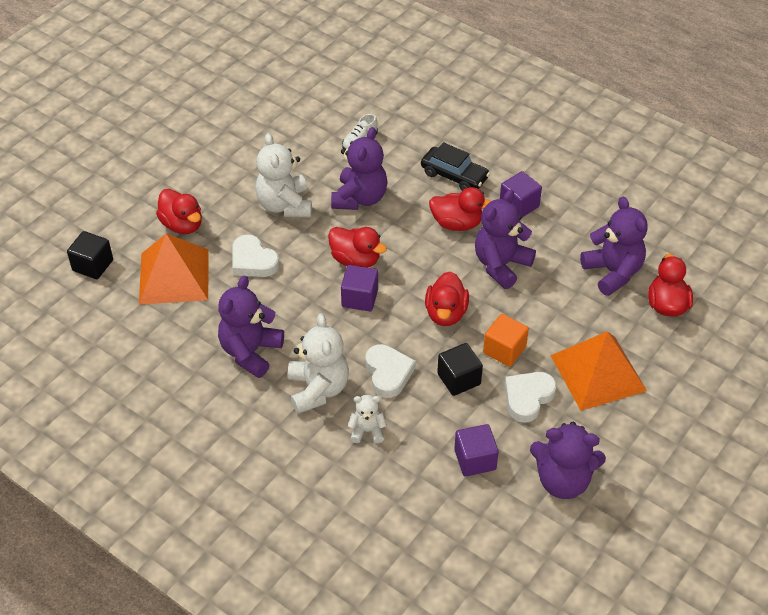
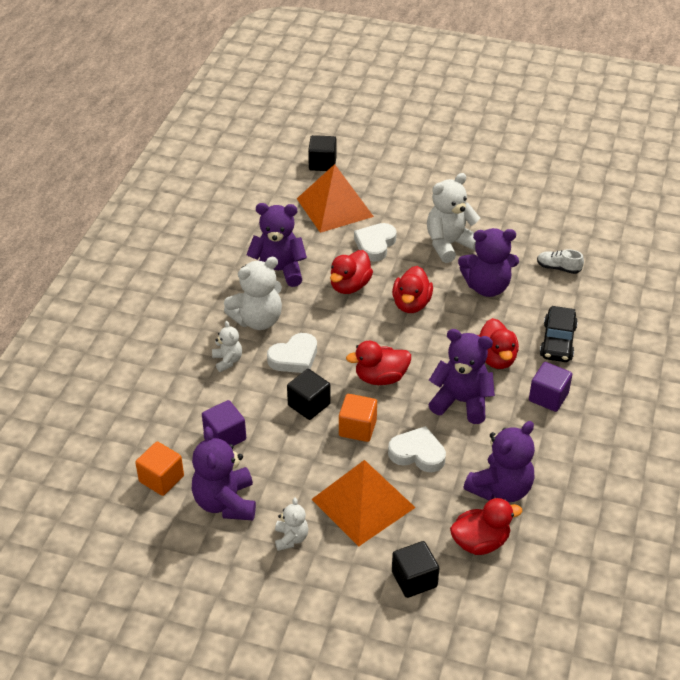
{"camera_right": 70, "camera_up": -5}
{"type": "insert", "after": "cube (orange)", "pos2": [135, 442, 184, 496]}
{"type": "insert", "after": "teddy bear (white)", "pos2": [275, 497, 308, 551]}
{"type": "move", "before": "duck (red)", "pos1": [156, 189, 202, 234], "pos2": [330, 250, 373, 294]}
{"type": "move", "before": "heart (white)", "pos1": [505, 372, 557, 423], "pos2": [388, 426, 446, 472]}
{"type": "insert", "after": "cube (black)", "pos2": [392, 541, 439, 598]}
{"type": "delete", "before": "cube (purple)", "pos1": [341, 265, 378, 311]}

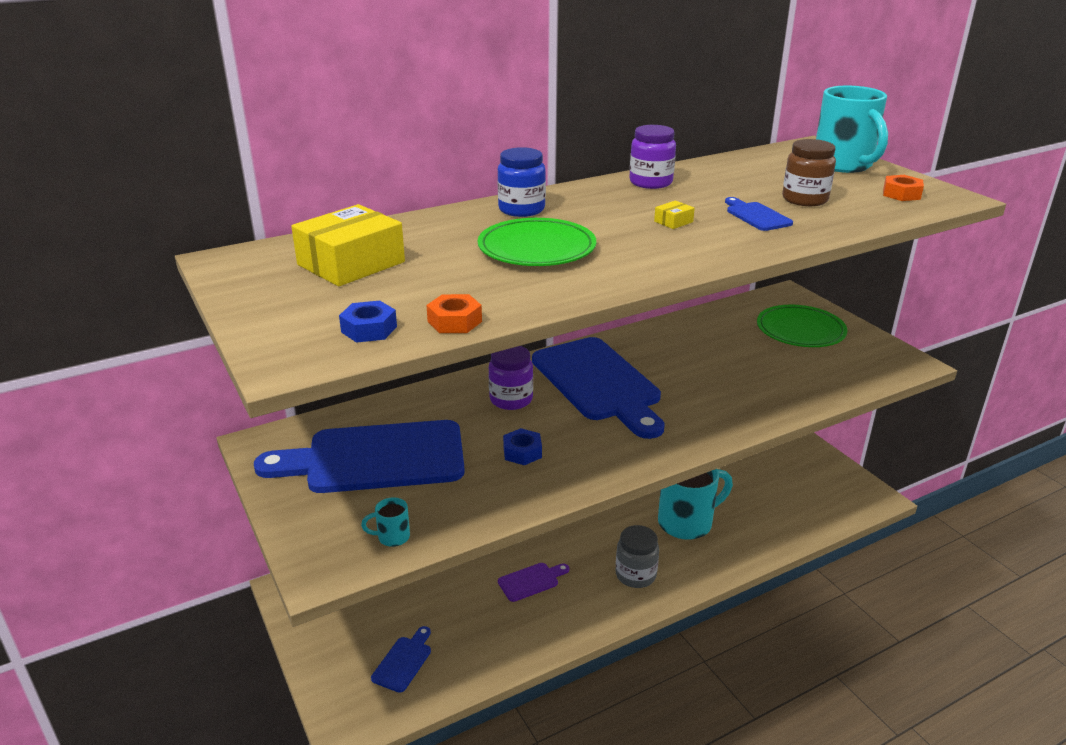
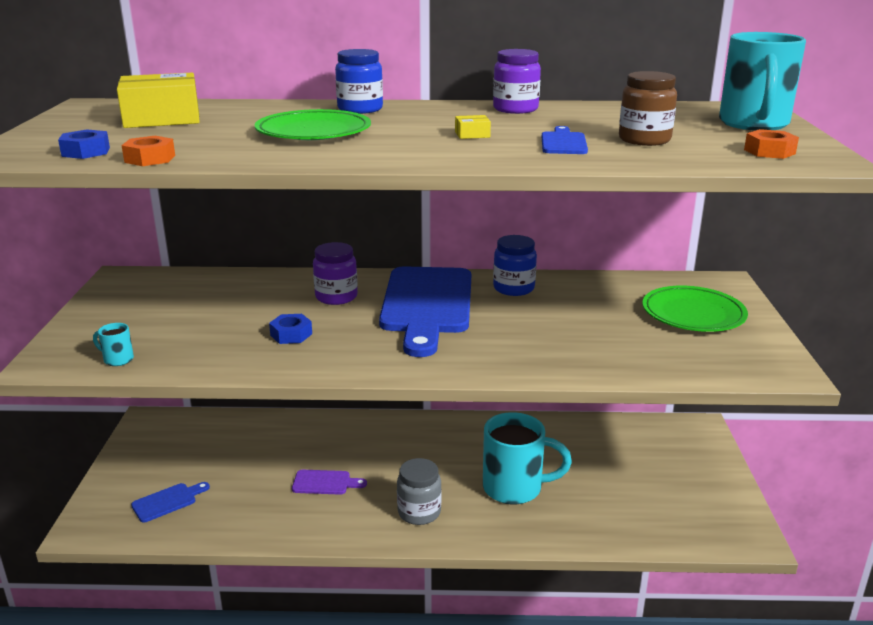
{"camera_right": 30, "camera_up": -5}
{"type": "insert", "after": "jar (blue)", "pos2": [493, 235, 537, 296]}
{"type": "delete", "before": "cutting board (blue)", "pos1": [254, 420, 465, 493]}

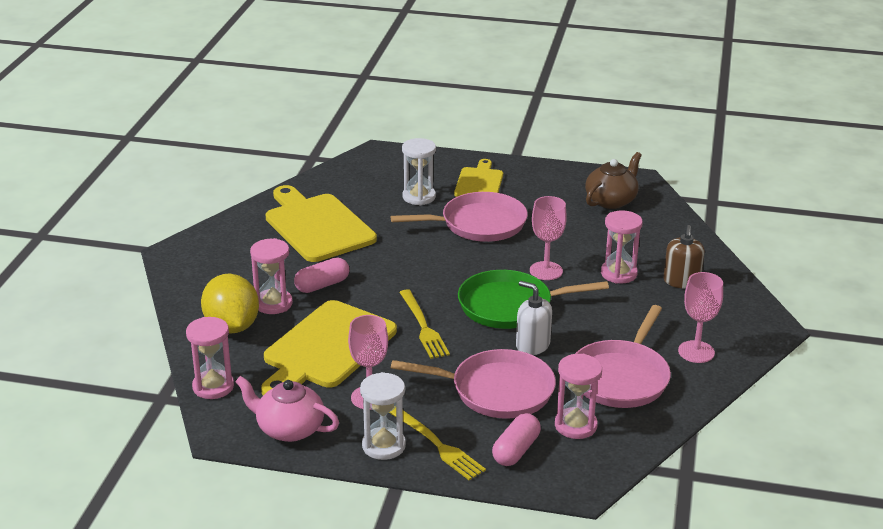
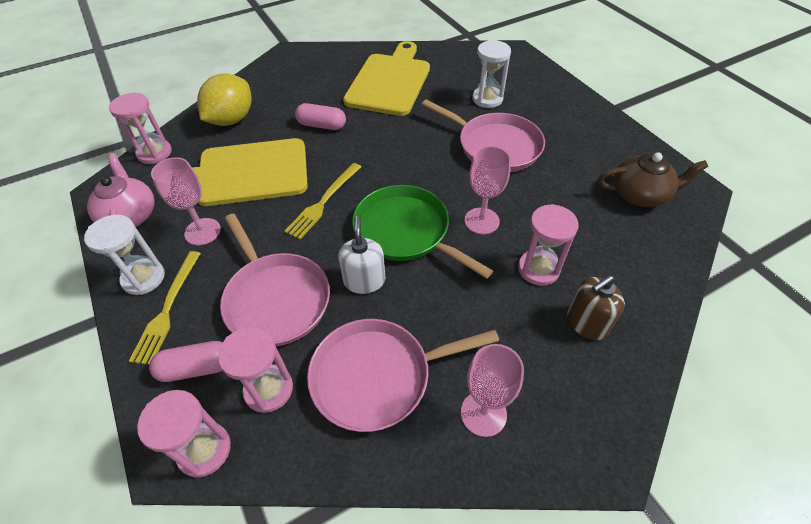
{"camera_right": 50, "camera_up": 20}
{"type": "move", "before": "hourglass (pink)", "pos1": [250, 238, 293, 314], "pos2": [137, 390, 231, 478]}
{"type": "delete", "before": "cutting board (yellow)", "pos1": [454, 159, 503, 197]}

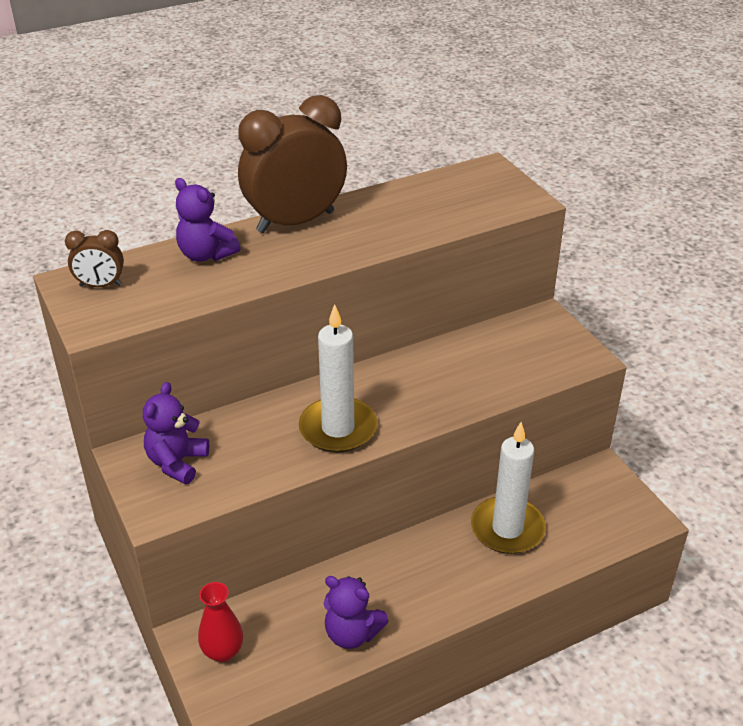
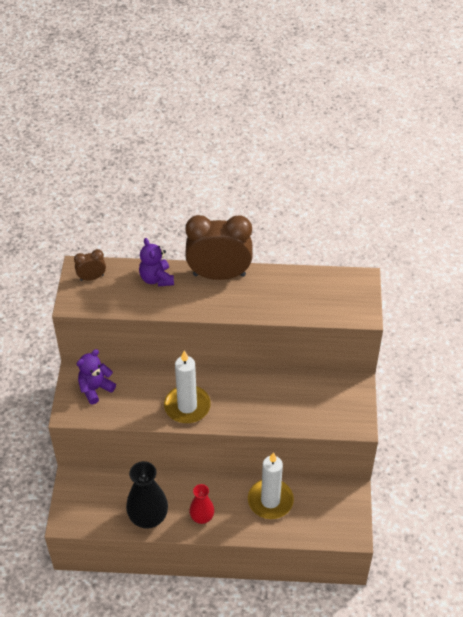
{"camera_right": 30, "camera_up": 10}
{"type": "rotate", "before": "clock (brown)", "pos1": [65, 230, 124, 287], "pos2": [74, 249, 106, 281], "turn": 135}
{"type": "replace", "before": "teddy bear (purple)", "after": "vase (black)", "pos1": [324, 576, 389, 649], "pos2": [126, 461, 168, 529]}
{"type": "move", "before": "vase (red)", "pos1": [198, 582, 243, 662], "pos2": [189, 484, 214, 524]}

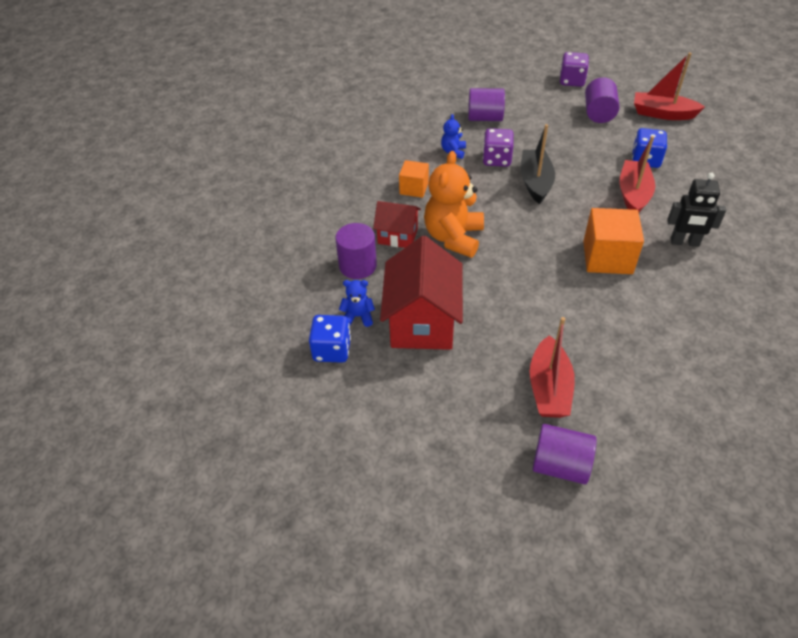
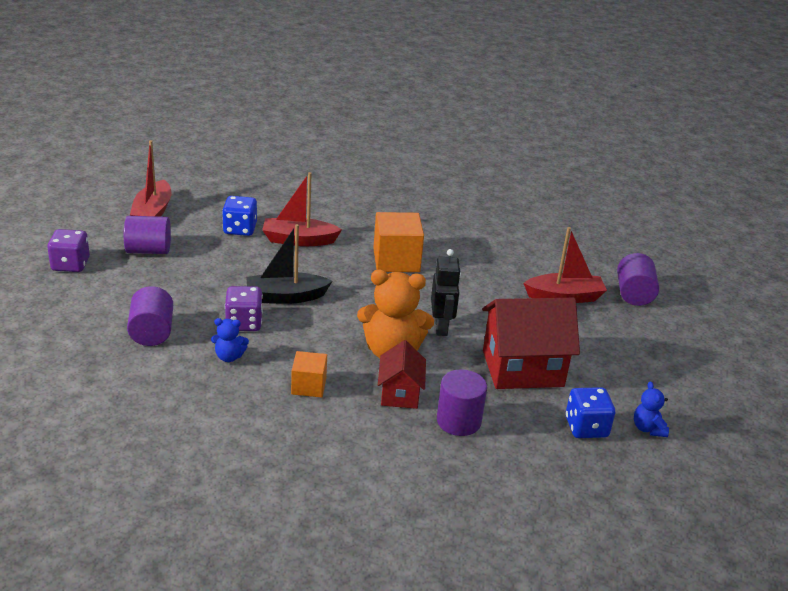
{"camera_right": -105, "camera_up": -15}
{"type": "move", "before": "robot (black)", "pos1": [667, 172, 726, 247], "pos2": [431, 249, 461, 336]}
{"type": "move", "before": "teddy bear (blue)", "pos1": [339, 280, 375, 327], "pos2": [634, 382, 669, 437]}

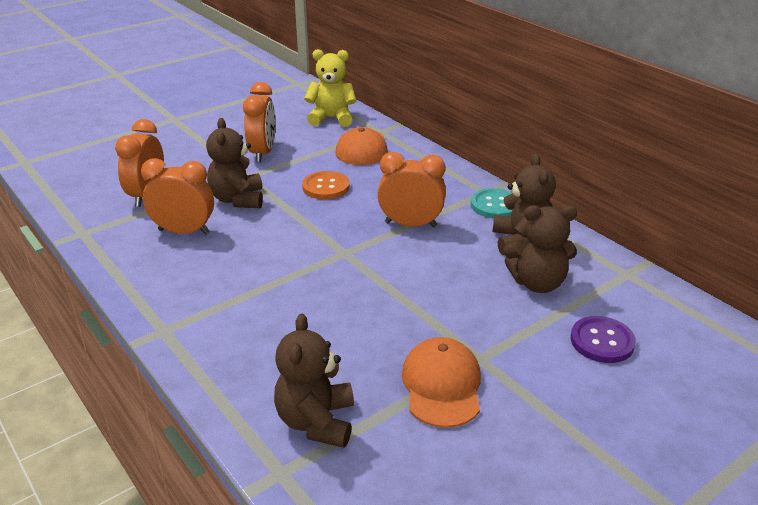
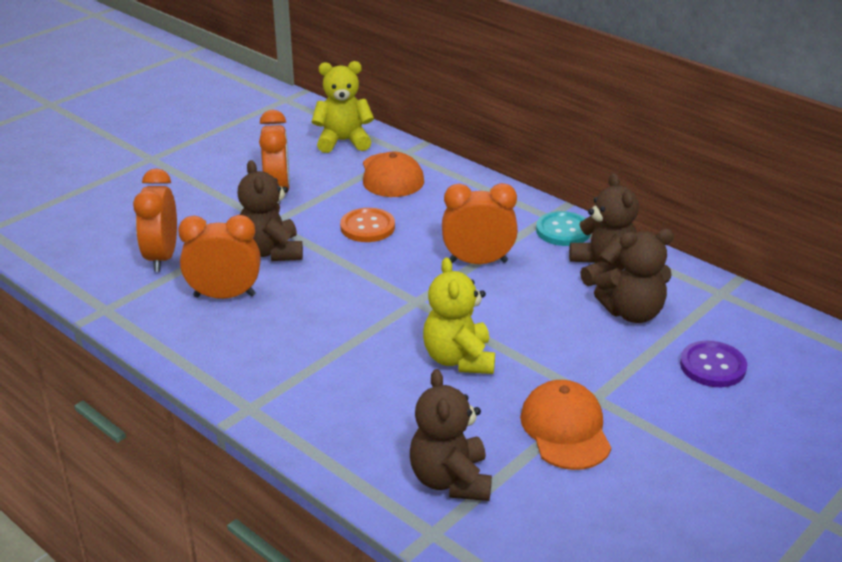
{"camera_right": -10, "camera_up": 0}
{"type": "insert", "after": "teddy bear (yellow)", "pos2": [423, 257, 495, 374]}

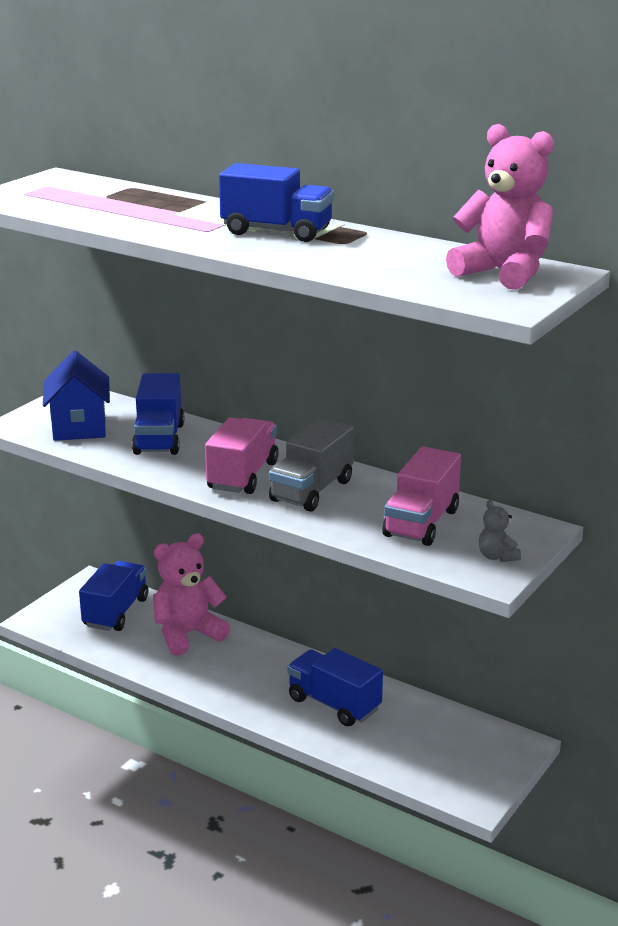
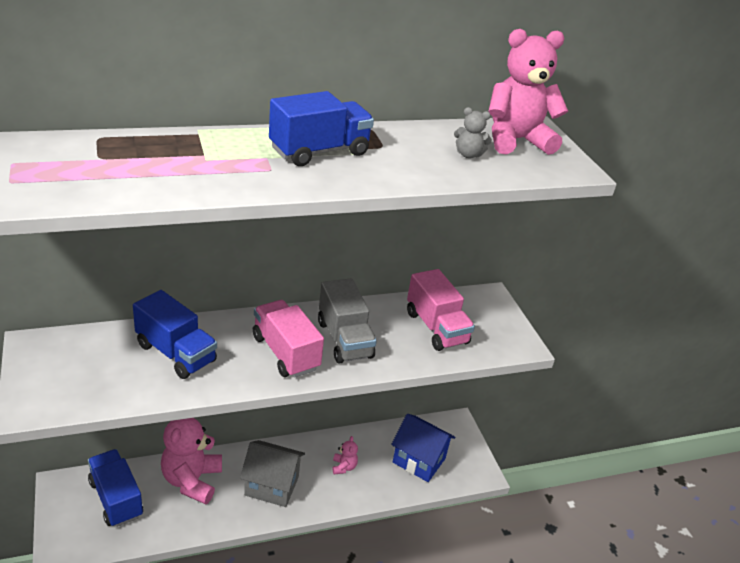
{"camera_right": -55, "camera_up": 10}
{"type": "insert", "after": "house (grey)", "pos2": [240, 440, 305, 507]}
{"type": "replace", "before": "truck (blue)", "after": "teddy bear (pink)", "pos1": [287, 648, 383, 726], "pos2": [333, 436, 358, 474]}
{"type": "move", "before": "house (blue)", "pos1": [43, 350, 110, 441], "pos2": [391, 414, 455, 482]}
{"type": "move", "before": "teddy bear (grey)", "pos1": [479, 500, 521, 562], "pos2": [454, 107, 492, 158]}

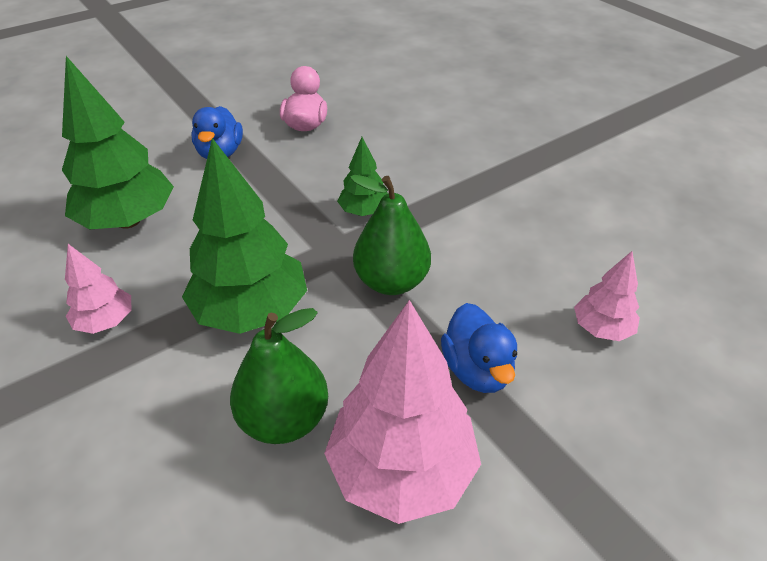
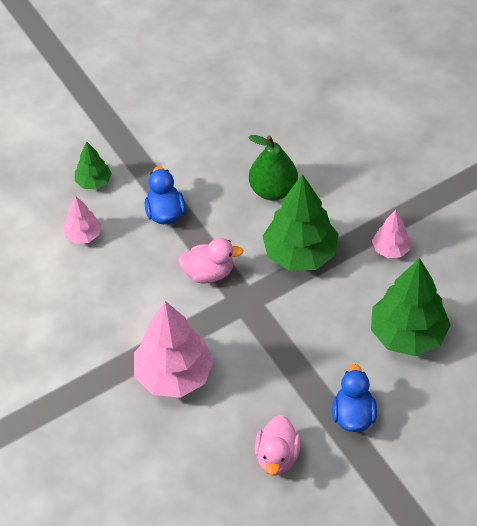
{"camera_right": -175, "camera_up": 10}
{"type": "move", "before": "tree (green)", "pos1": [337, 137, 388, 216], "pos2": [75, 142, 112, 190]}
{"type": "move", "before": "tree (pink)", "pos1": [324, 300, 481, 524], "pos2": [134, 301, 214, 398]}
{"type": "replace", "before": "pear (green)", "after": "duck (pink)", "pos1": [350, 175, 431, 295], "pos2": [178, 238, 243, 284]}

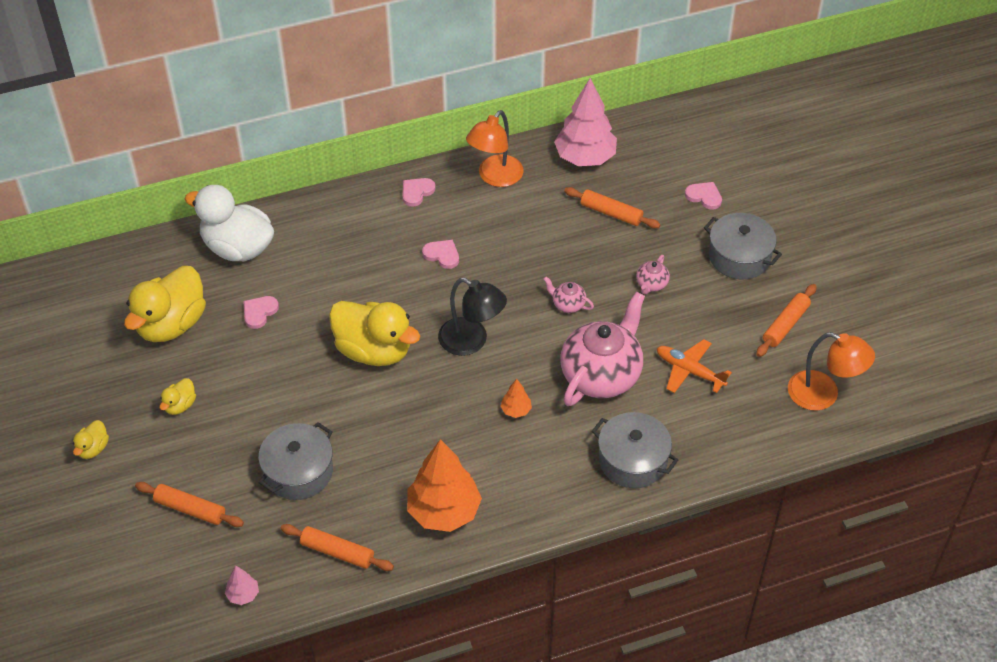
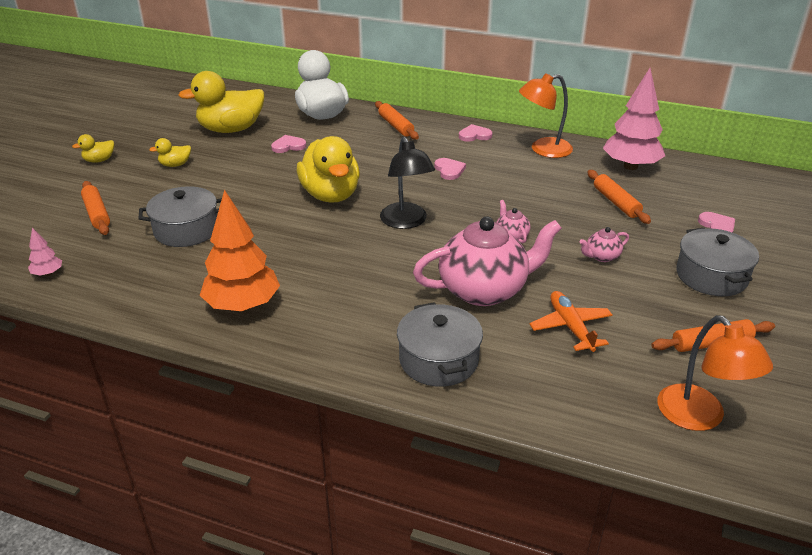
{"camera_right": 40, "camera_up": -15}
{"type": "move", "before": "rolling pin (orange)", "pos1": [281, 524, 394, 571], "pos2": [375, 101, 419, 140]}
{"type": "delete", "before": "tree (orange)", "pos1": [500, 379, 532, 418]}

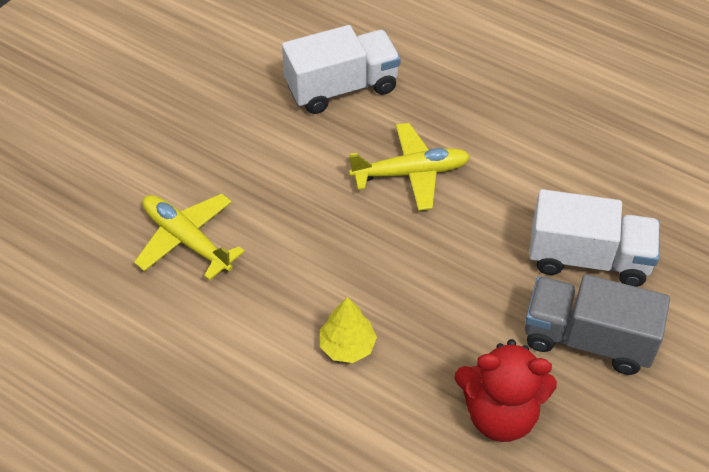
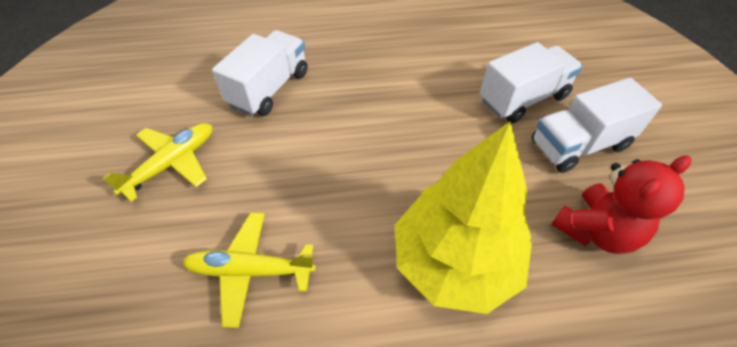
{"camera_right": -40, "camera_up": 0}
{"type": "move", "before": "plane (yellow)", "pos1": [349, 123, 470, 211], "pos2": [103, 123, 212, 202]}
{"type": "resize", "before": "tree (yellow)", "pos1": [320, 297, 377, 363], "pos2": [395, 122, 532, 314], "scale": 2.38}
{"type": "recolor", "before": "truck (grey)", "after": "truck (white)", "pos1": [525, 274, 670, 375], "pos2": [531, 78, 662, 173]}

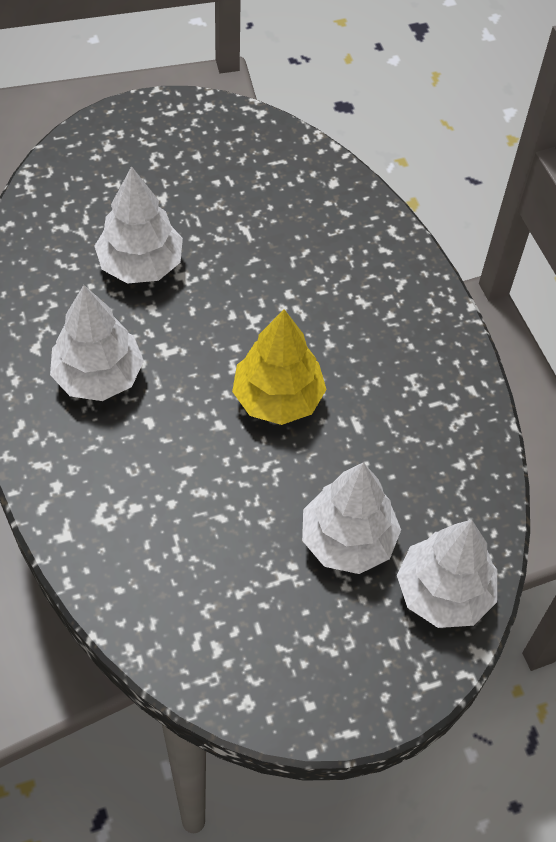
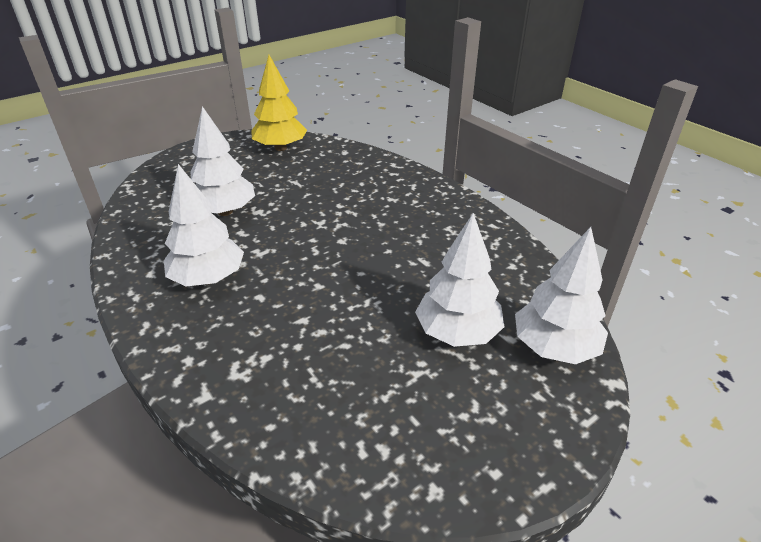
{"camera_right": -15, "camera_up": -20}
{"type": "move", "before": "tree (yellow)", "pos1": [232, 309, 327, 425], "pos2": [251, 55, 307, 151]}

